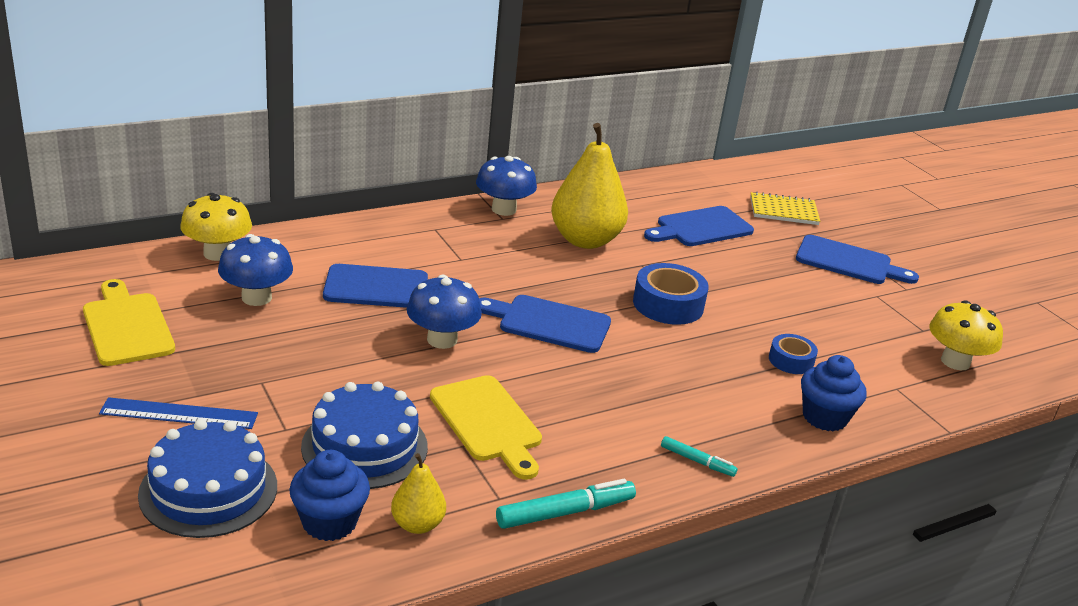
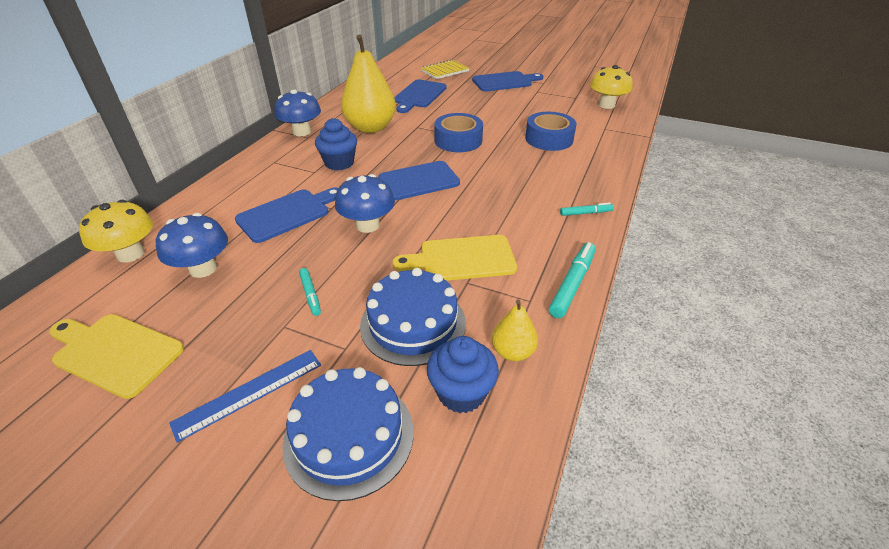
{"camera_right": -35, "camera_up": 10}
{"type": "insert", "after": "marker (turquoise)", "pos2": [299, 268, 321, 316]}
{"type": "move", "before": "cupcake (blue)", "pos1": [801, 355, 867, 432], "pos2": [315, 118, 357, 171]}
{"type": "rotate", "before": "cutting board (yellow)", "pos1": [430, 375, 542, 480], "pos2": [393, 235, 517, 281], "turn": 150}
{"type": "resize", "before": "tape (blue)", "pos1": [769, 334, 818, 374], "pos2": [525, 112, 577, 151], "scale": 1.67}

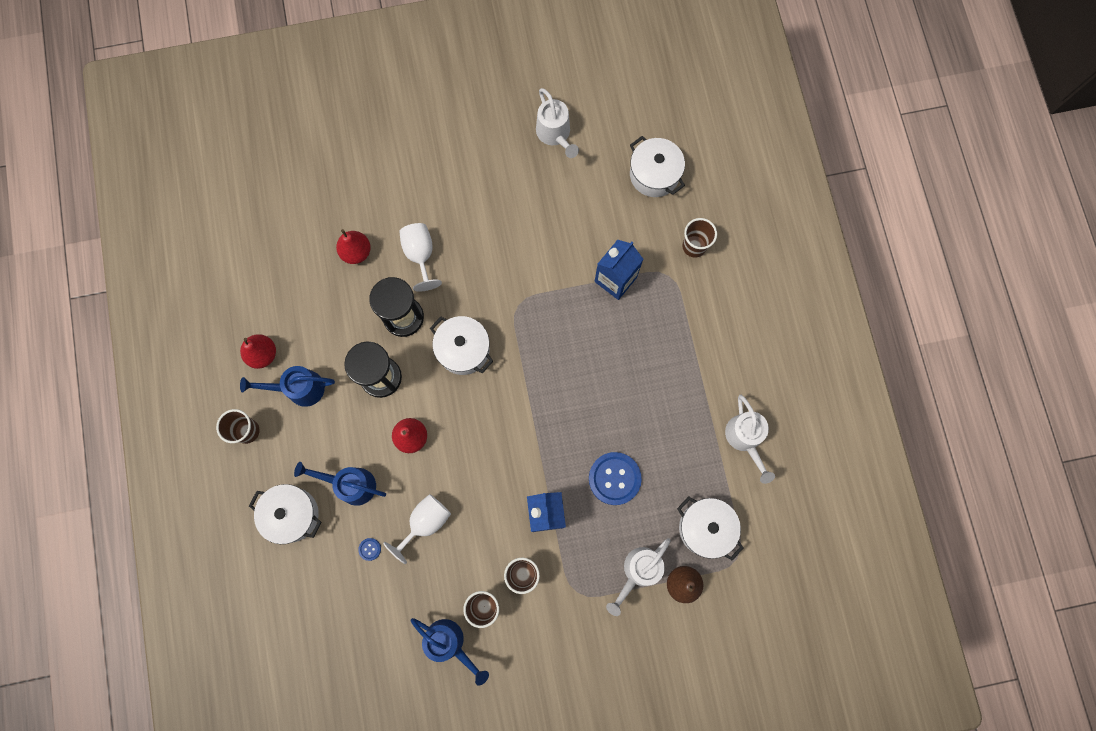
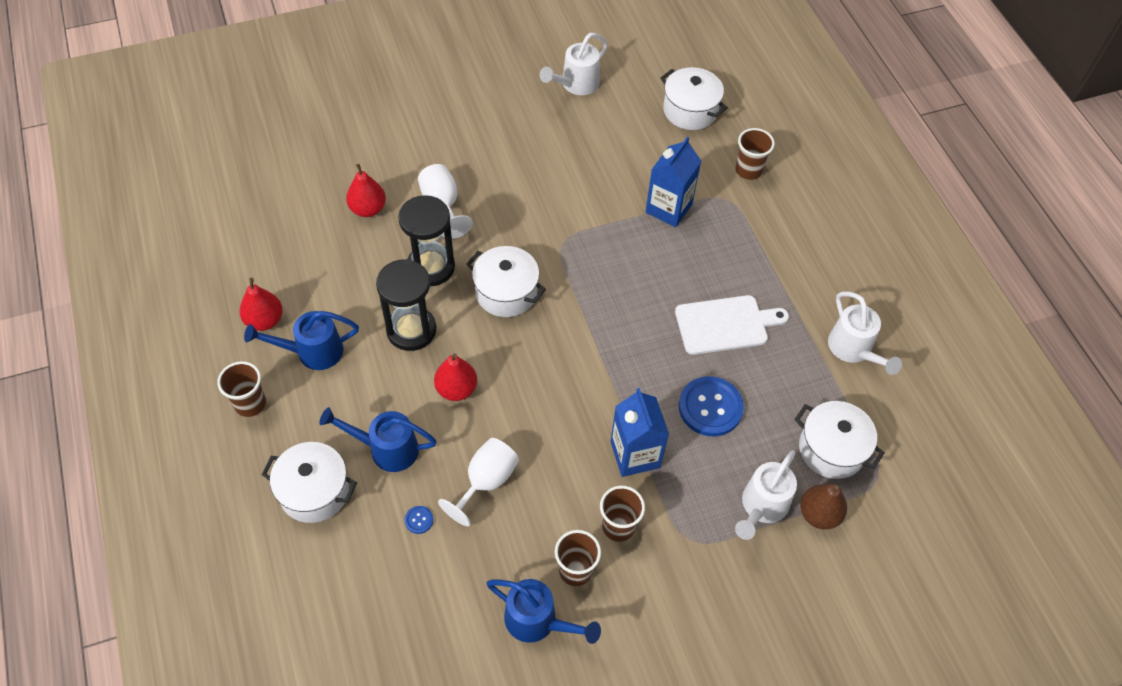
{"camera_right": -10, "camera_up": -20}
{"type": "rotate", "before": "watering can (white)", "pos1": [536, 88, 579, 158], "pos2": [539, 33, 608, 95], "turn": 75}
{"type": "insert", "after": "cutting board (white)", "pos2": [675, 295, 789, 355]}

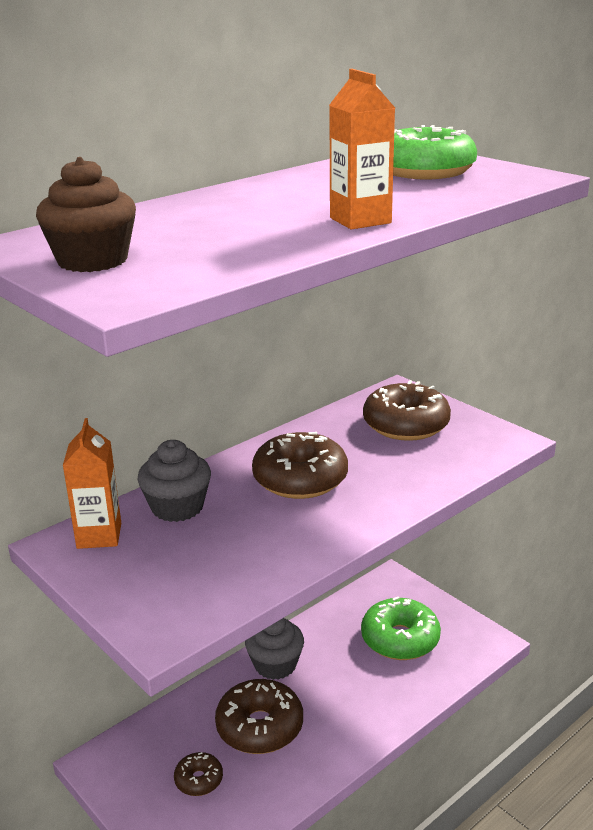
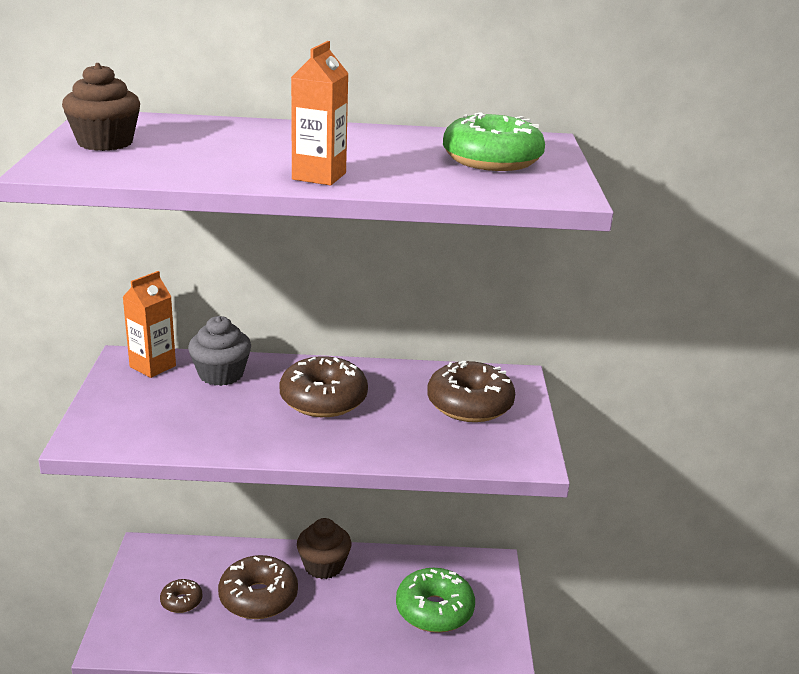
{"camera_right": 40, "camera_up": 0}
{"type": "recolor", "before": "cupcake (grey)", "after": "cupcake (brown)", "pos1": [245, 618, 304, 680], "pos2": [297, 518, 352, 579]}

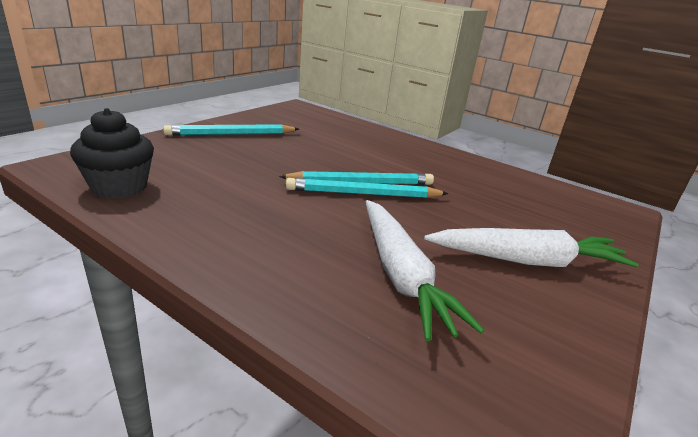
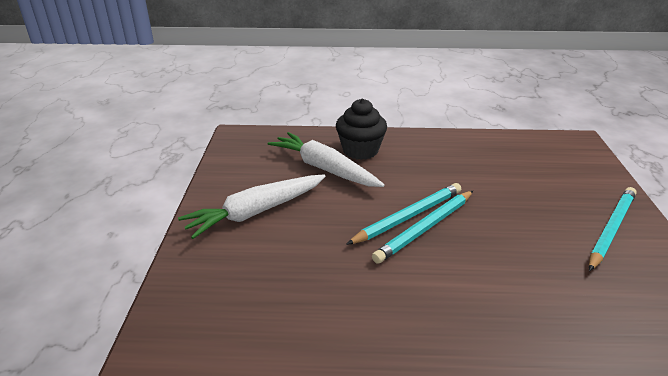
{"camera_right": 150, "camera_up": 5}
{"type": "move", "before": "cupcake (black)", "pos1": [70, 108, 154, 199], "pos2": [336, 99, 387, 160]}

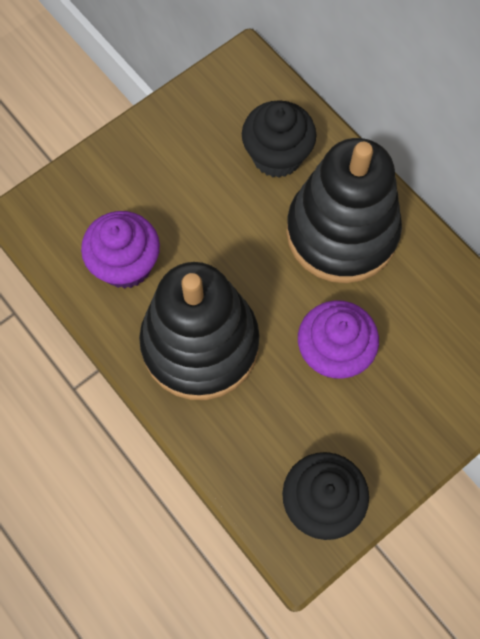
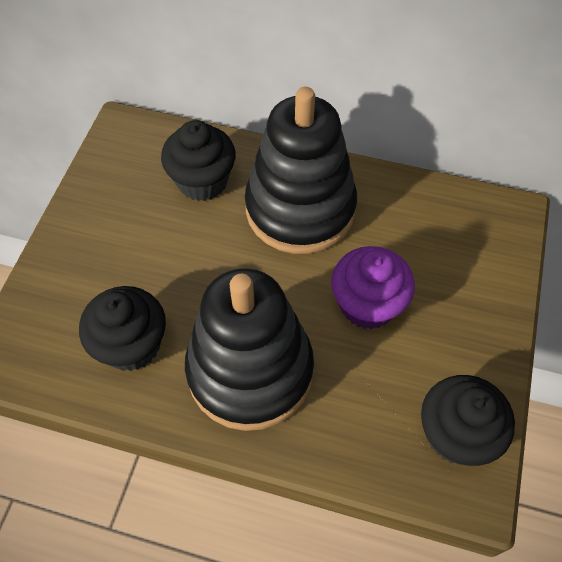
{"camera_right": -35, "camera_up": -10}
{"type": "recolor", "before": "cupcake (purple)", "after": "cupcake (black)", "pos1": [81, 211, 160, 289], "pos2": [79, 286, 166, 371]}

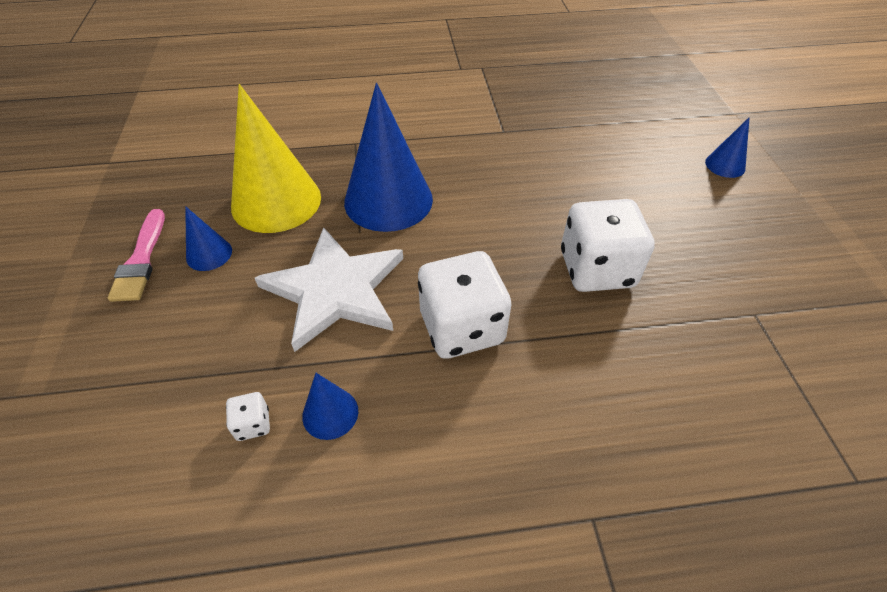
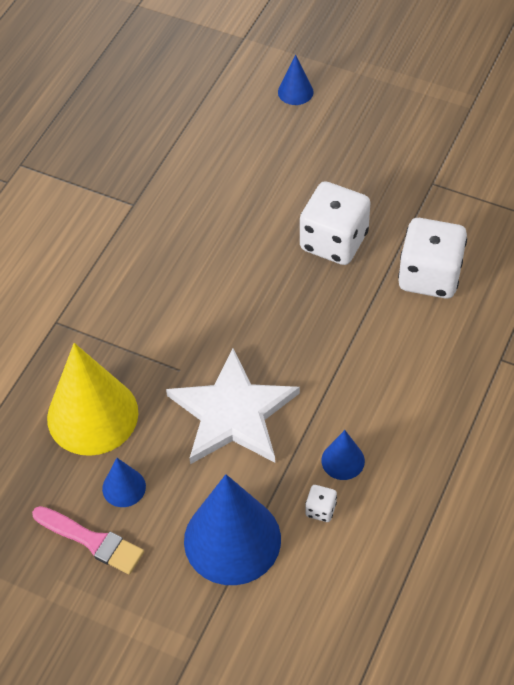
{"camera_right": -55, "camera_up": 5}
{"type": "move", "before": "cone (blue)", "pos1": [344, 83, 433, 232], "pos2": [184, 474, 281, 585]}
{"type": "move", "before": "dice (white)", "pos1": [418, 251, 512, 359], "pos2": [398, 218, 467, 299]}

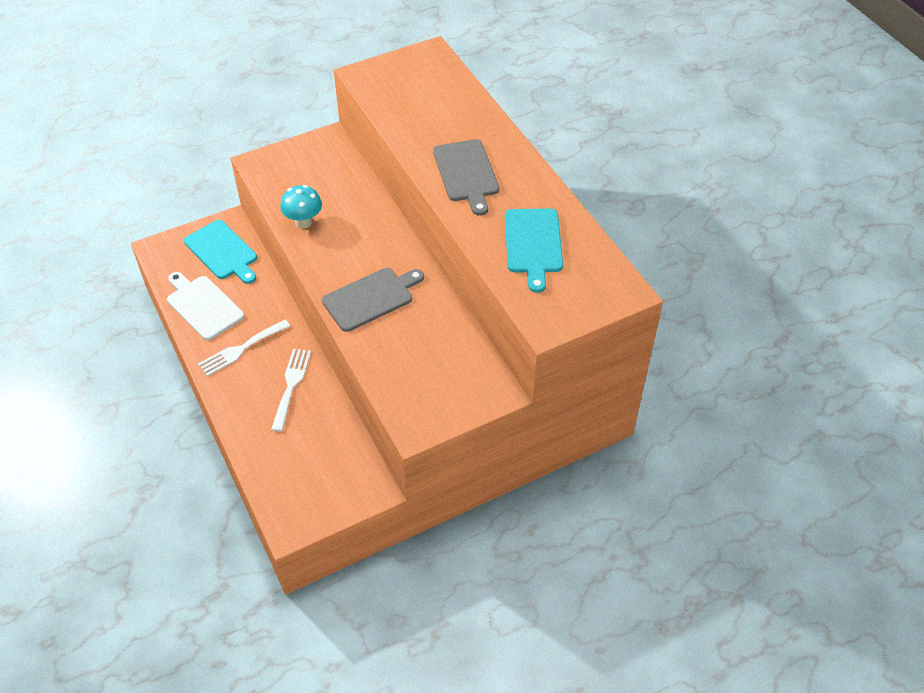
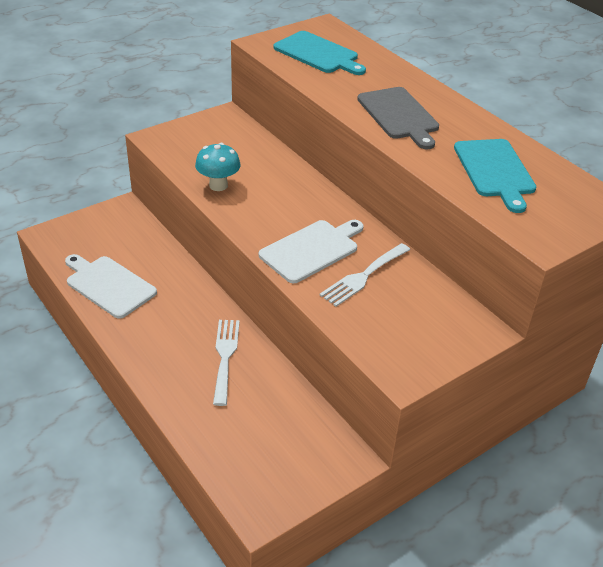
{"camera_right": -10, "camera_up": -10}
{"type": "recolor", "before": "cutting board (grey)", "after": "cutting board (white)", "pos1": [322, 268, 424, 332], "pos2": [259, 220, 364, 283]}
{"type": "move", "before": "cutting board (turquoise)", "pos1": [184, 220, 257, 284], "pos2": [273, 31, 366, 75]}
{"type": "move", "before": "fork (white)", "pos1": [198, 320, 290, 376], "pos2": [320, 243, 410, 307]}

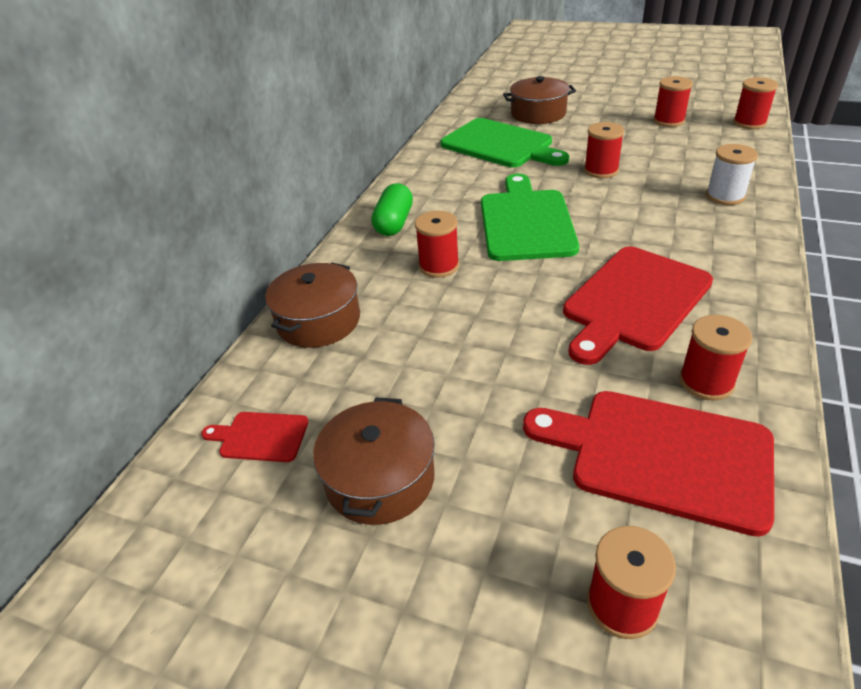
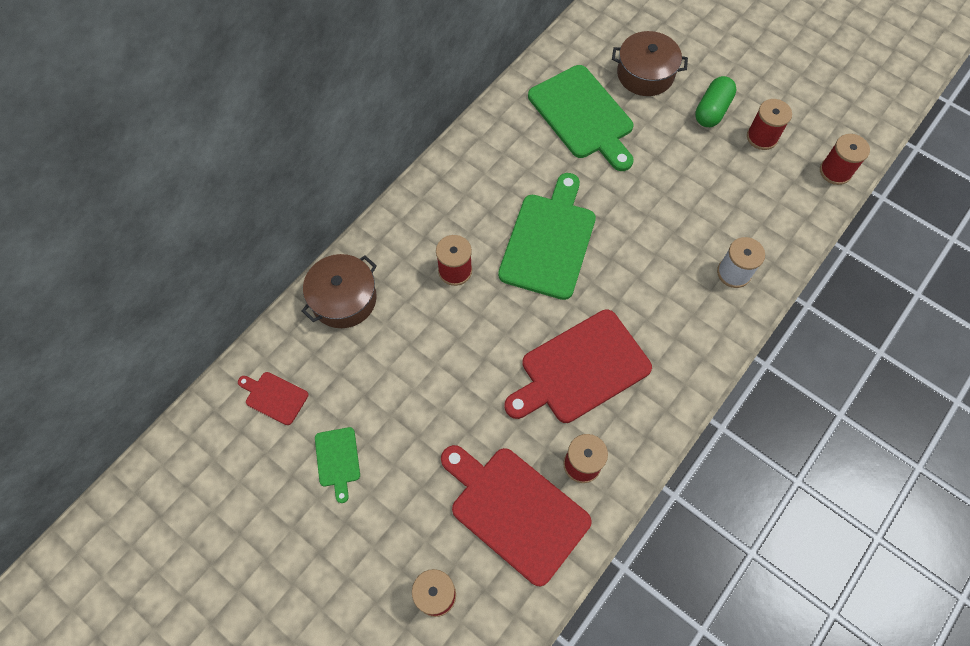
{"camera_right": 15, "camera_up": 25}
{"type": "replace", "before": "pot (brown)", "after": "cutting board (green)", "pos1": [313, 397, 435, 525], "pos2": [315, 427, 360, 503]}
{"type": "move", "before": "capsule (green)", "pos1": [372, 183, 413, 236], "pos2": [695, 76, 737, 127]}
{"type": "delete", "before": "spool (red)", "pos1": [584, 122, 624, 178]}

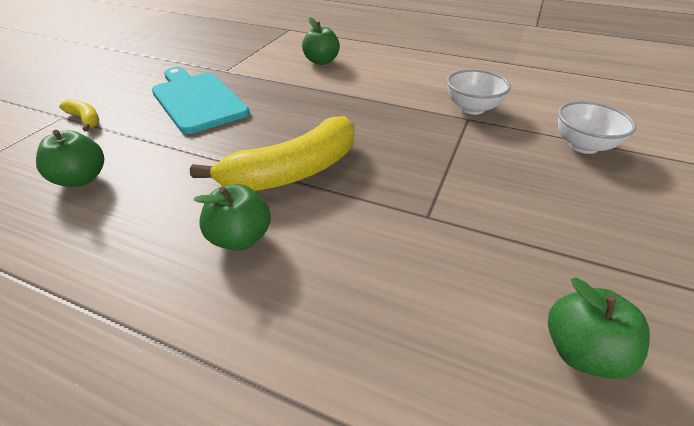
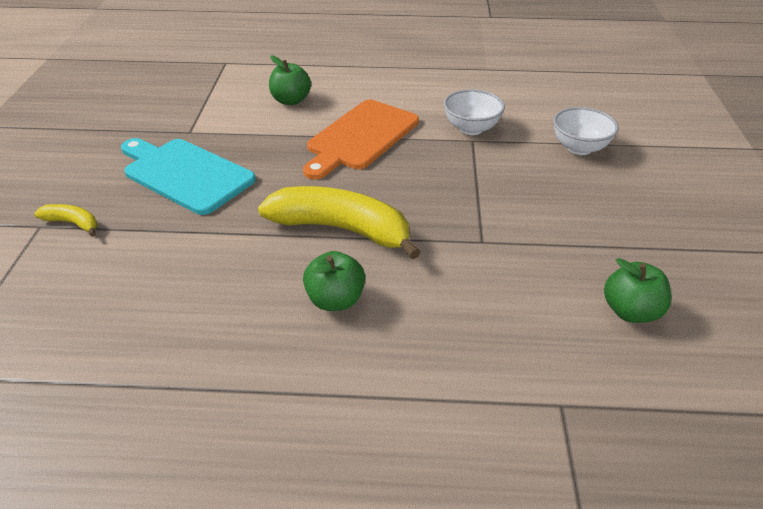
{"camera_right": -20, "camera_up": 0}
{"type": "rotate", "before": "banana (yellow)", "pos1": [190, 116, 354, 191], "pos2": [258, 186, 421, 259], "turn": -105}
{"type": "insert", "after": "cutting board (orange)", "pos2": [303, 100, 419, 180]}
{"type": "delete", "before": "apple (green)", "pos1": [36, 130, 104, 187]}

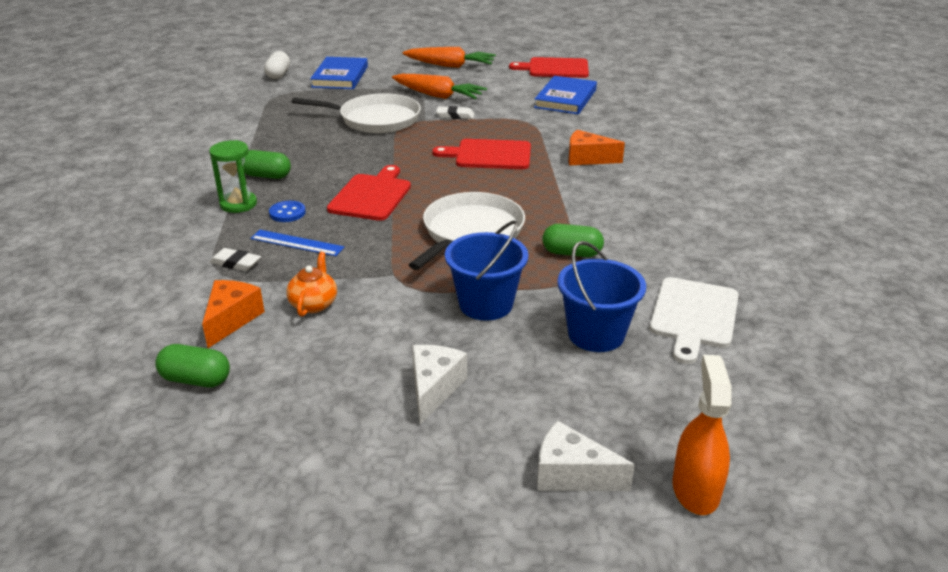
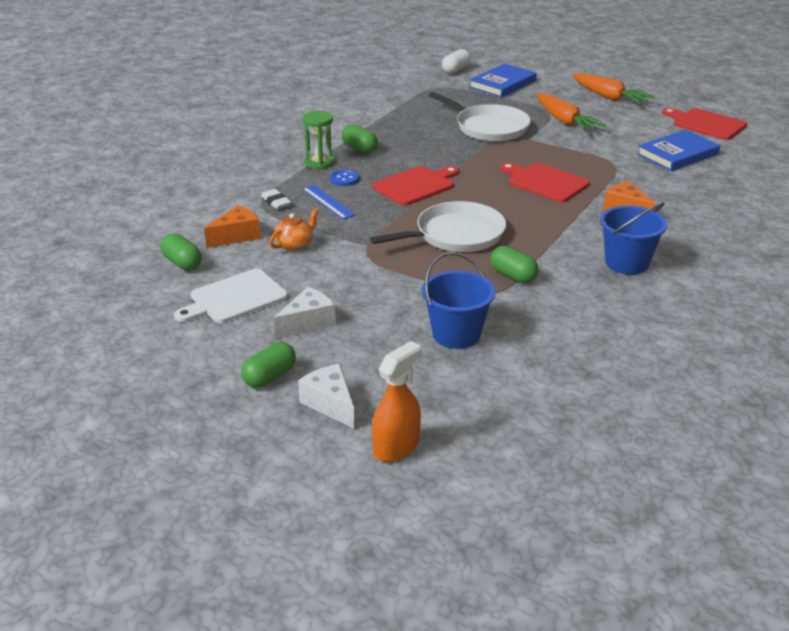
{"camera_right": 35, "camera_up": 0}
{"type": "move", "before": "cutting board (white)", "pos1": [650, 277, 739, 364], "pos2": [174, 269, 288, 323]}
{"type": "insert", "after": "capsule (green)", "pos2": [241, 342, 296, 388]}
{"type": "move", "before": "bucket (blue)", "pos1": [445, 220, 529, 321], "pos2": [600, 202, 667, 274]}
{"type": "delete", "before": "eraser (white)", "pos1": [436, 106, 474, 119]}

